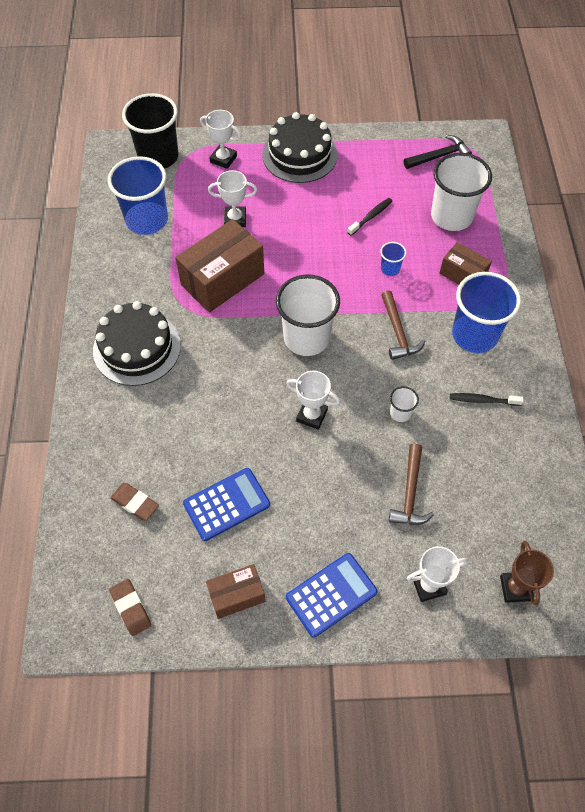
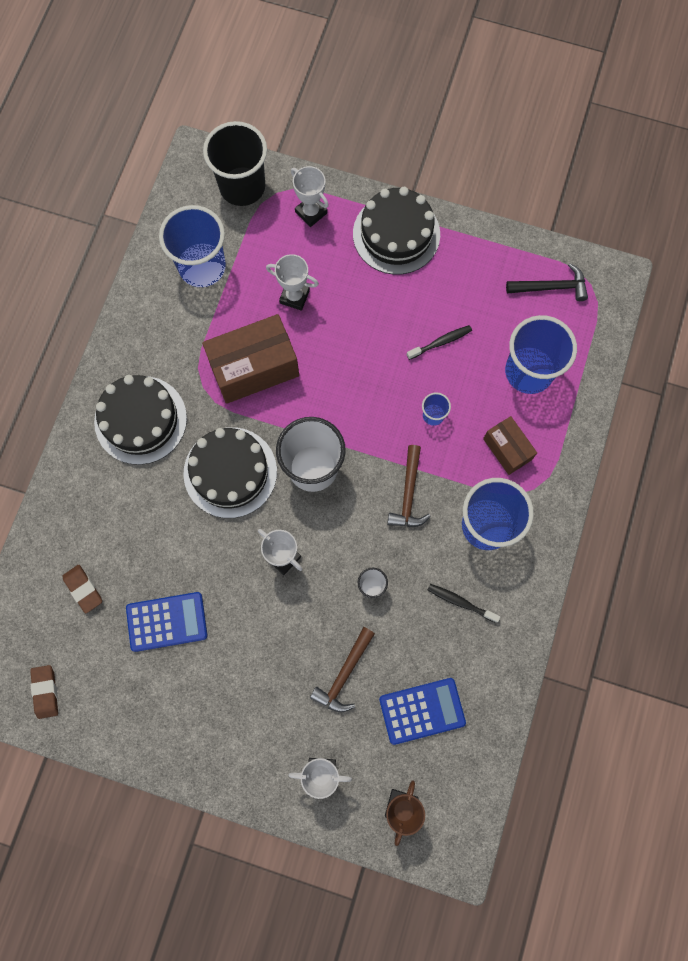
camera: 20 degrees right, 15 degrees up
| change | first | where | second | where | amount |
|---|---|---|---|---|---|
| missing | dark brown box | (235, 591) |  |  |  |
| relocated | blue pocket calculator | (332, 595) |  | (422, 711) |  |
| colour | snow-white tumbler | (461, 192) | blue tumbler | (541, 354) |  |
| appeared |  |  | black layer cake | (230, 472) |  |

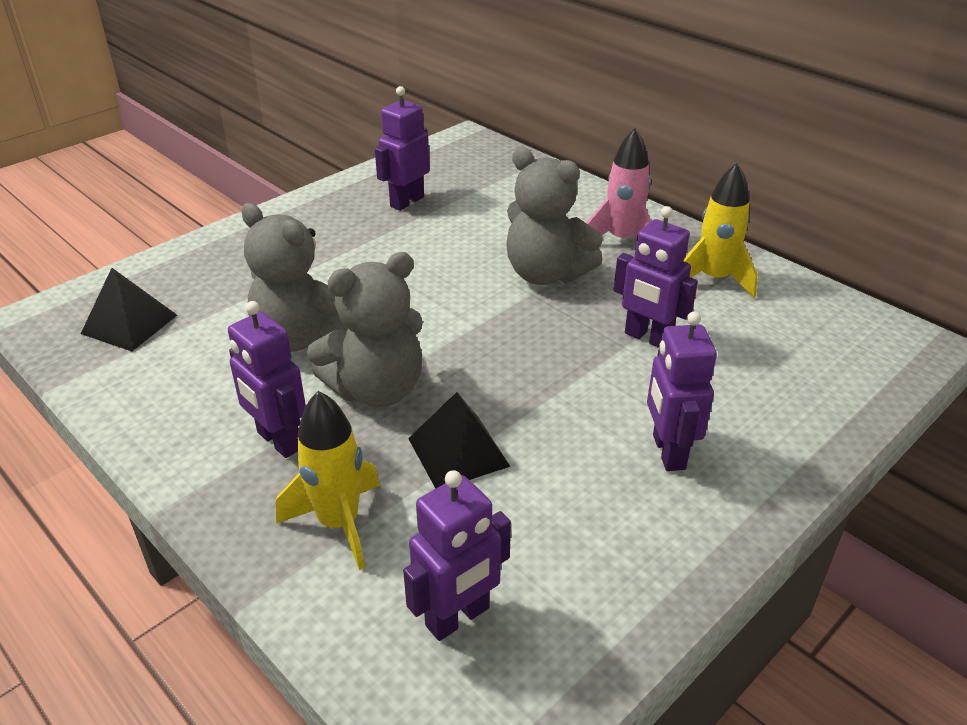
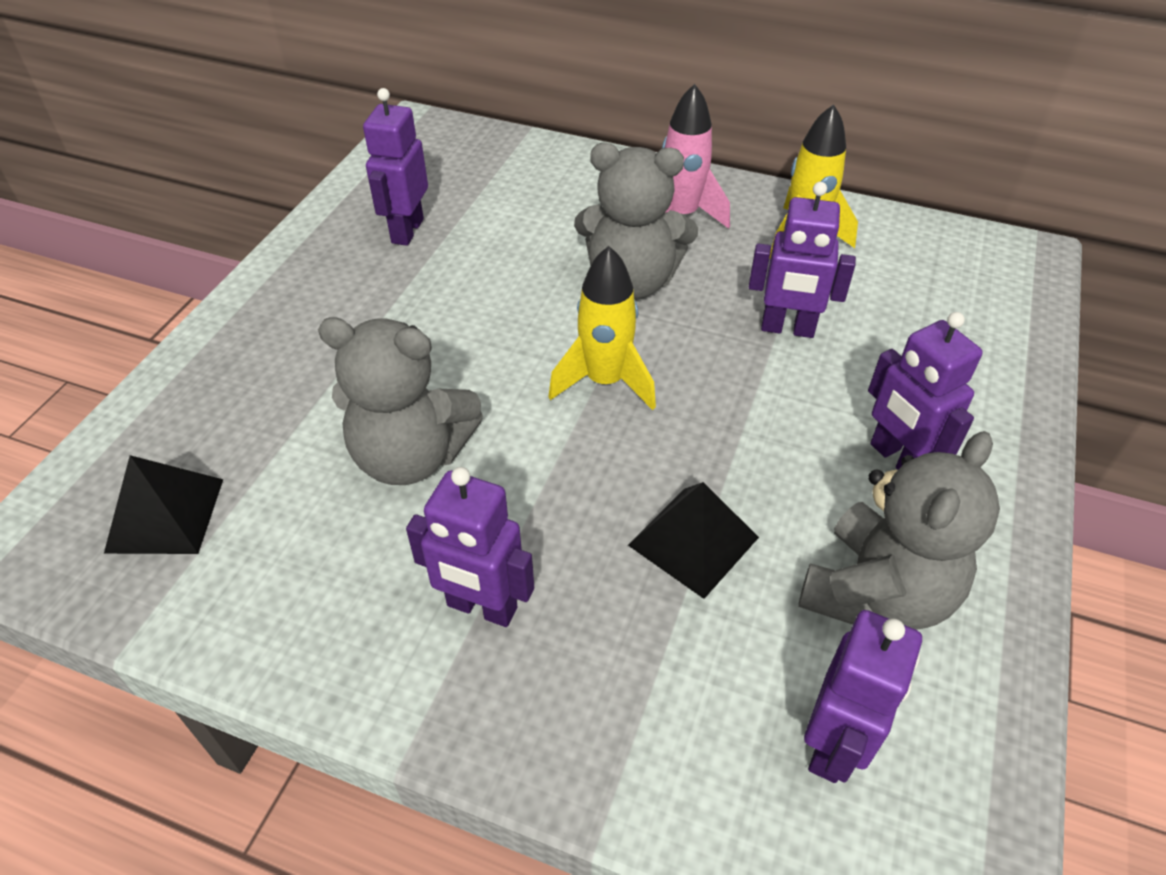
camera: 25 degrees left, 10 degrees up
| change | first | where | second | where | amount |
|---|---|---|---|---|---|
| relocated | bright yellow spaceship | (328, 480) |  | (602, 328) |  |
| relocated | grey teddy | (365, 329) |  | (899, 530) |  |

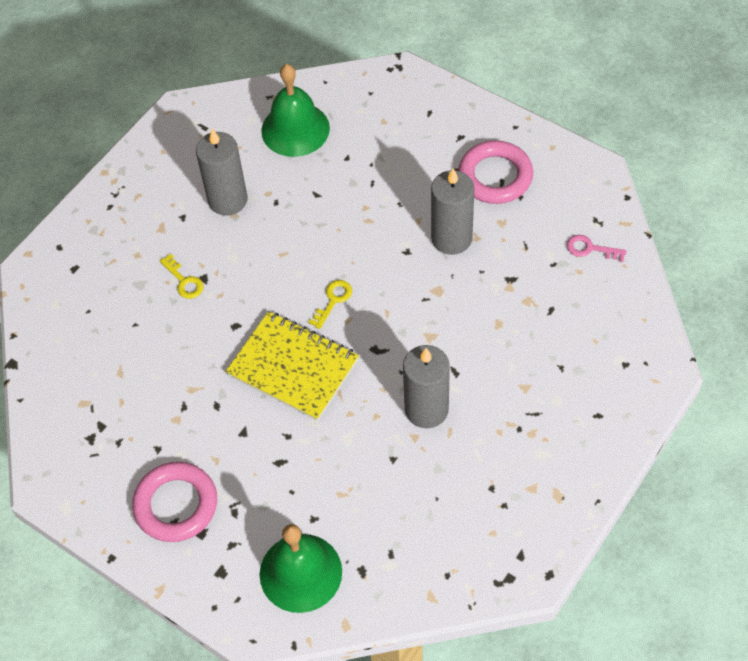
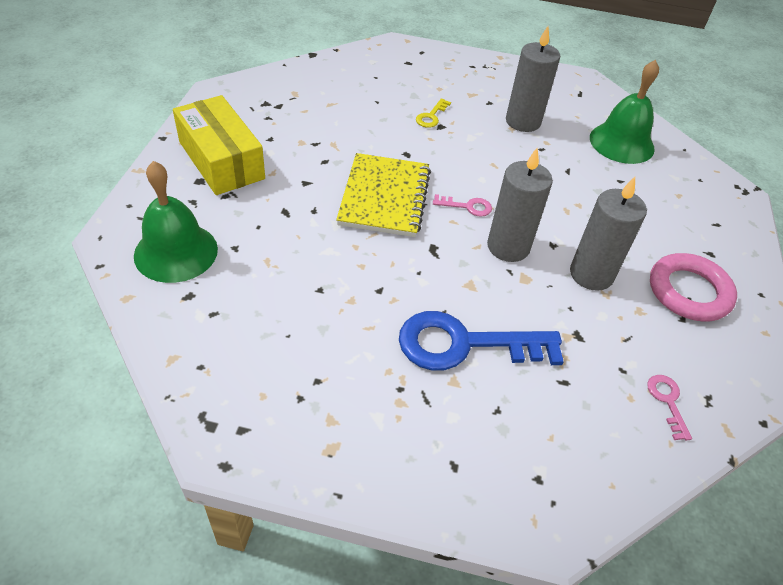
camera: 60 degrees right, 10 degrees down
| change | first | where | second | where | amount |
|---|---|---|---|---|---|
| exchanged | pink torus | (174, 502) | bright yellow box | (219, 145) |  |
| colour | bright yellow key | (330, 304) | pink key | (462, 205) |  |
| relocated | grey candle | (426, 386) |  | (520, 205) |  |
| appeared |  |  | blue key | (481, 341) |  |

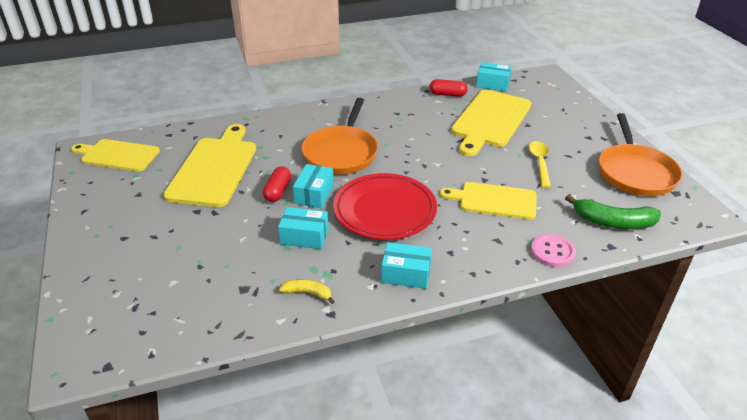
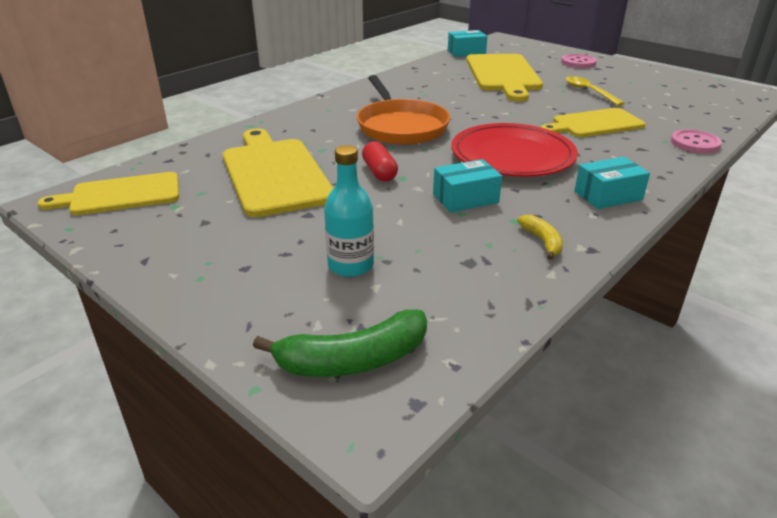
camera: 30 degrees left, 5 degrees down
| change | first | where | second | where | amount |
|---|---|---|---|---|---|
| spun | bright yellow banana | (307, 291) |  | (540, 237) | 90 degrees clockwise |
| missing | turquoise box | (313, 186) |  |  |  |
| missing | scarlet pill shape | (449, 88) |  |  |  |
| relocated | green banana | (613, 212) |  | (340, 343) |  |
| missing | orange-coloured pan | (640, 154) |  |  |  |
| appeared |  |  | turquoise bottle | (349, 211) |  |
| appeared |  |  | pink shirt button | (579, 61) |  |

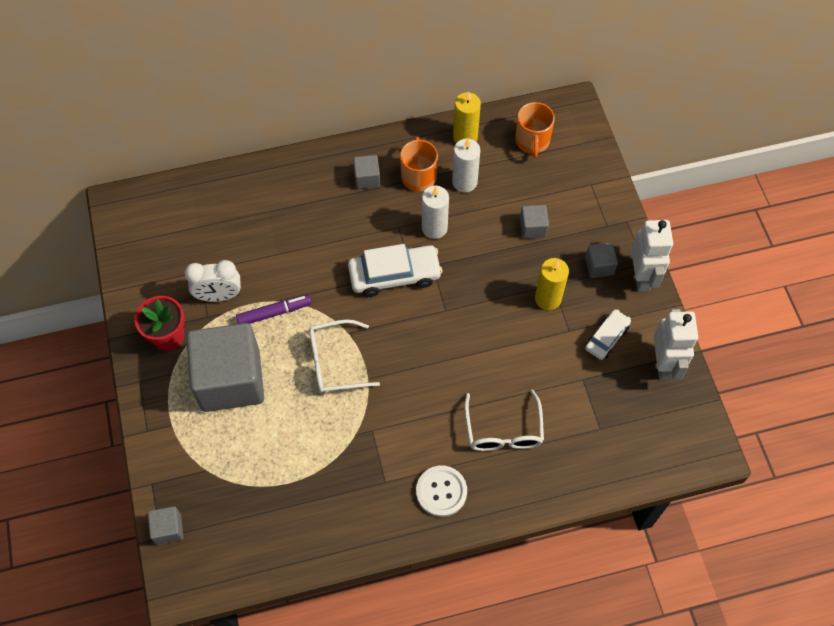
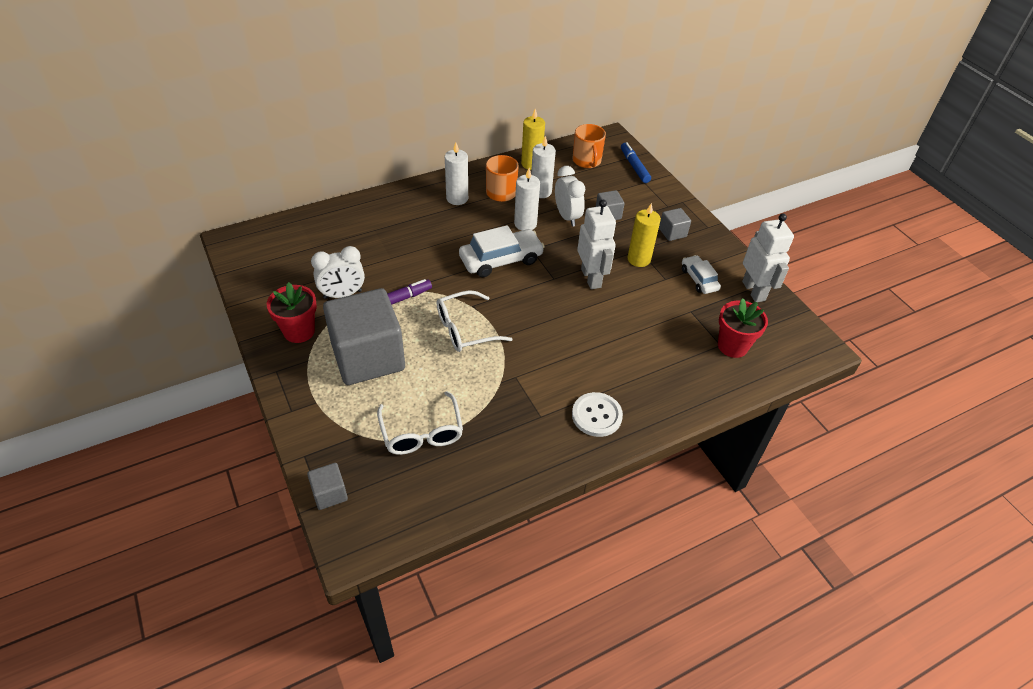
camera: 15 degrees left, 15 degrees down
| change | first | where | second | where | amount |
|---|---|---|---|---|---|
| exchanged | grey cube | (366, 172) | snow-white candle | (456, 173) |  |
| relocated | snow-white glasses | (504, 420) |  | (420, 423) |  |
| spun | snow-white automobile | (608, 334) |  | (701, 274) | 45 degrees counterclockwise |
| relocated | snow-white robot | (652, 255) |  | (596, 244) |  |
| appeared |  |  | snow-white bedside clock | (570, 196) |  |
| appeared |  |  | blue marker | (636, 162) |  |
| appeared |  |  | scarlet potted plant | (743, 328) |  |

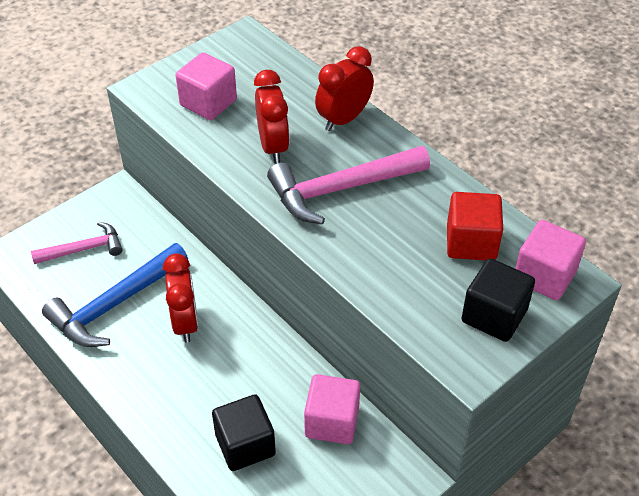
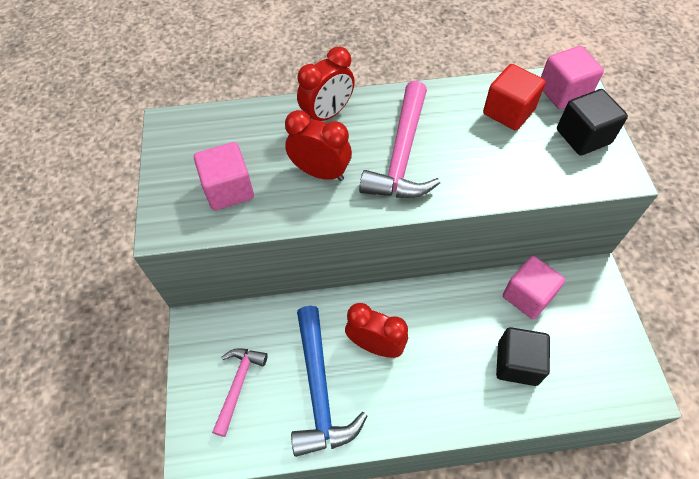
camera: 55 degrees left, 10 degrees up
| change | first | where | second | where | amount |
|---|---|---|---|---|---|
| spun | scarlet bedside clock | (344, 88) |  | (326, 84) | 120 degrees counterclockwise |

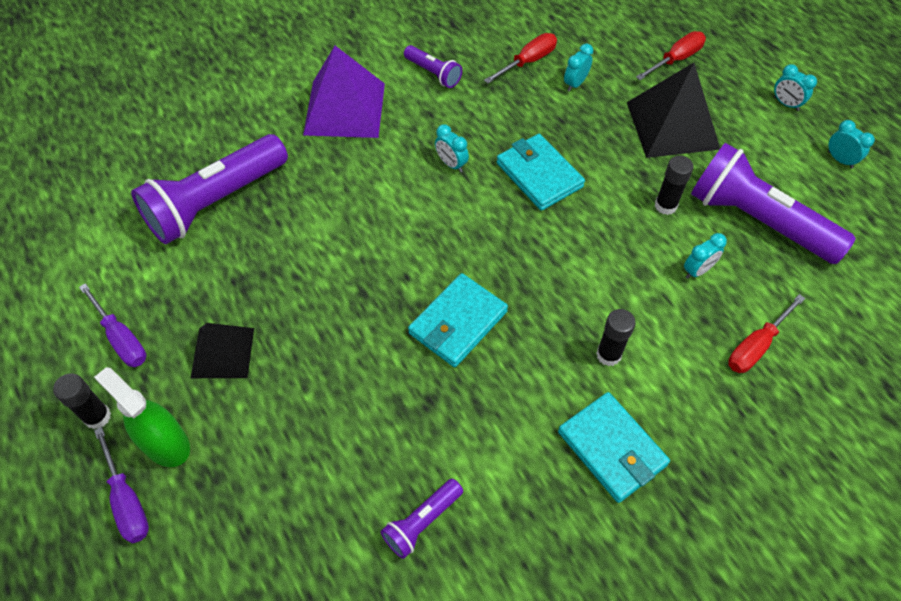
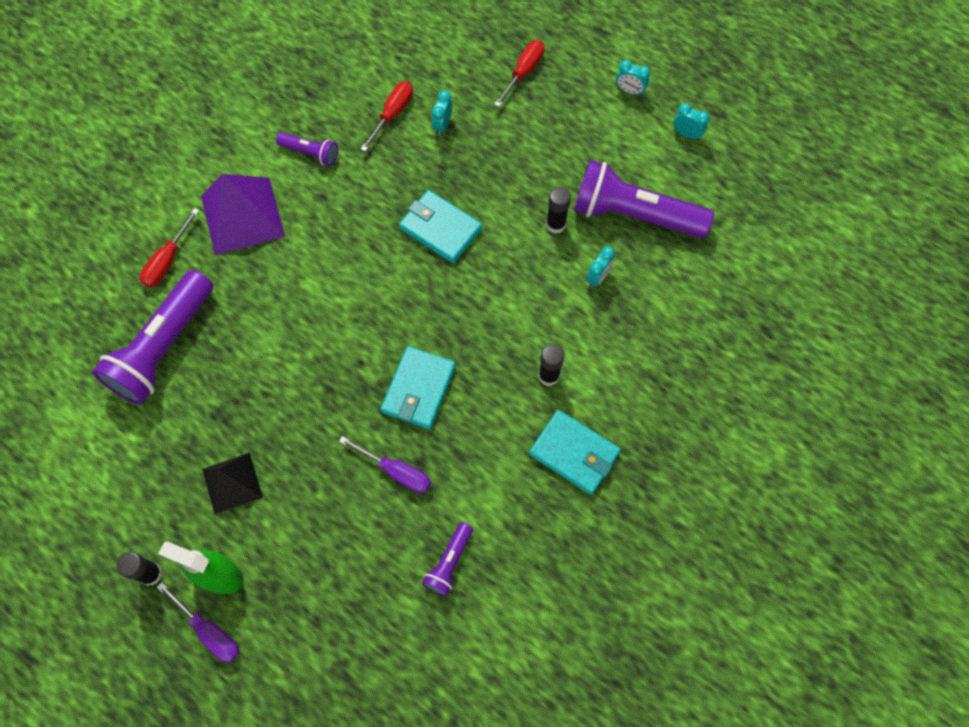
camera: 20 degrees left, 10 degrees up
| change | first | where | second | where | amount |
|---|---|---|---|---|---|
| relocated | royal purple hand screwdriver | (112, 325) |  | (385, 465) |  |
| missing | turquoise bedside clock | (452, 148) |  |  |  |
| missing | black solid pyramid | (673, 110) |  |  |  |
| relocated | scarlet hand screwdriver | (766, 333) |  | (169, 248) |  |

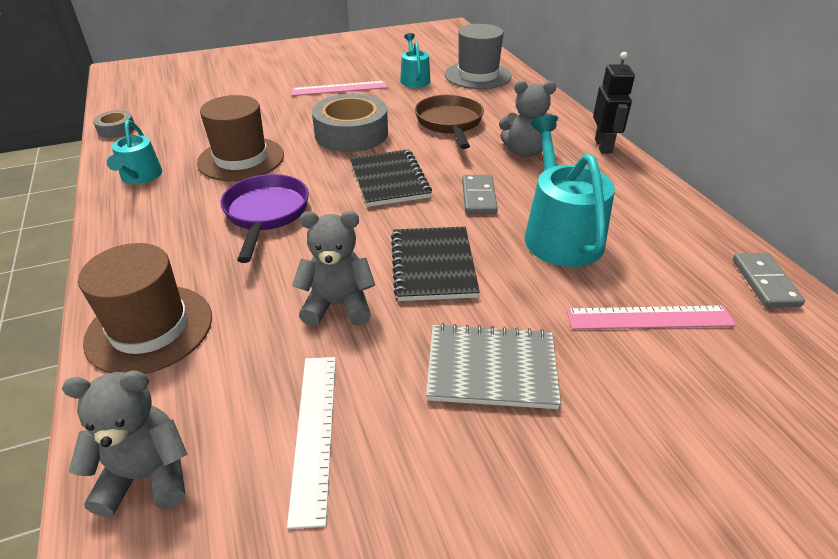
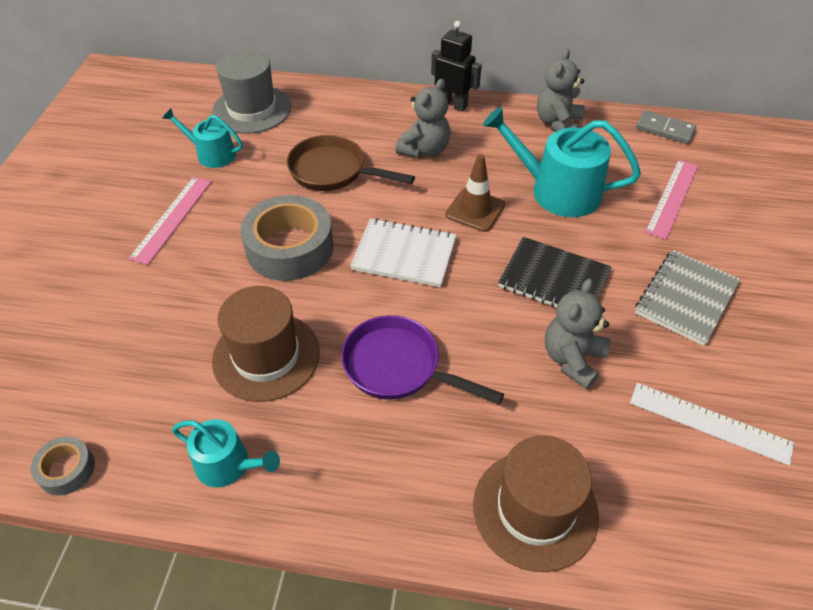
camera: 60 degrees left, 10 degrees up
| change | first | where | second | where | amount |
|---|---|---|---|---|---|
| relocated | grey teddy | (125, 444) |  | (560, 90) |  |
| colour | black notebook | (391, 178) | snow-white notebook | (403, 252) |  |
| exchanged | grey domino piece | (480, 194) | dark brown safety cone | (475, 193) |  |

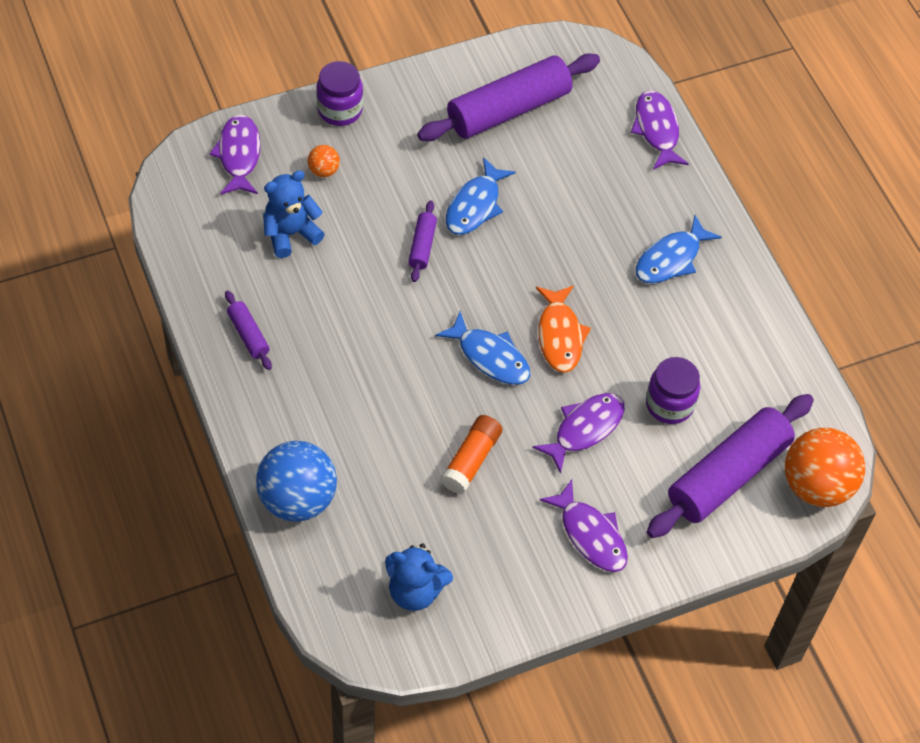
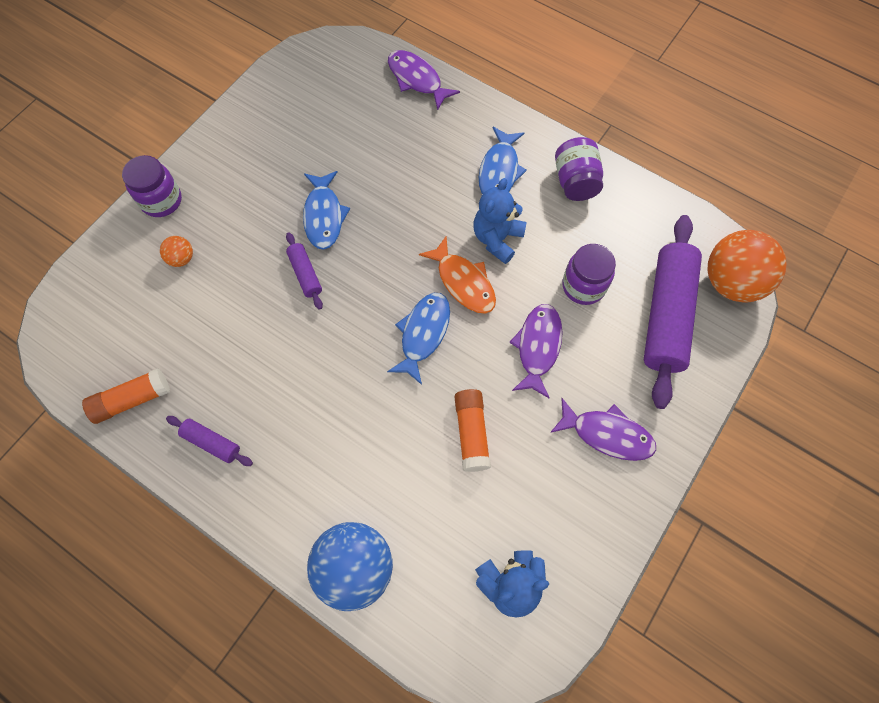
camera: 30 degrees left, 10 degrees up
| change | first | where | second | where | amount |
|---|---|---|---|---|---|
| missing | royal purple fish figure | (235, 154) |  |  |  |
| relocated | blue teddy | (294, 214) |  | (500, 221) |  |
| missing | royal purple dough roller | (508, 97) |  |  |  |
| spun | blue fish figure | (482, 348) |  | (418, 339) | 75 degrees counterclockwise |
| appeared |  |  | orange-coloured glue | (126, 396) |  |
| appeared |  |  | royal purple jam jar | (579, 169) |  |

